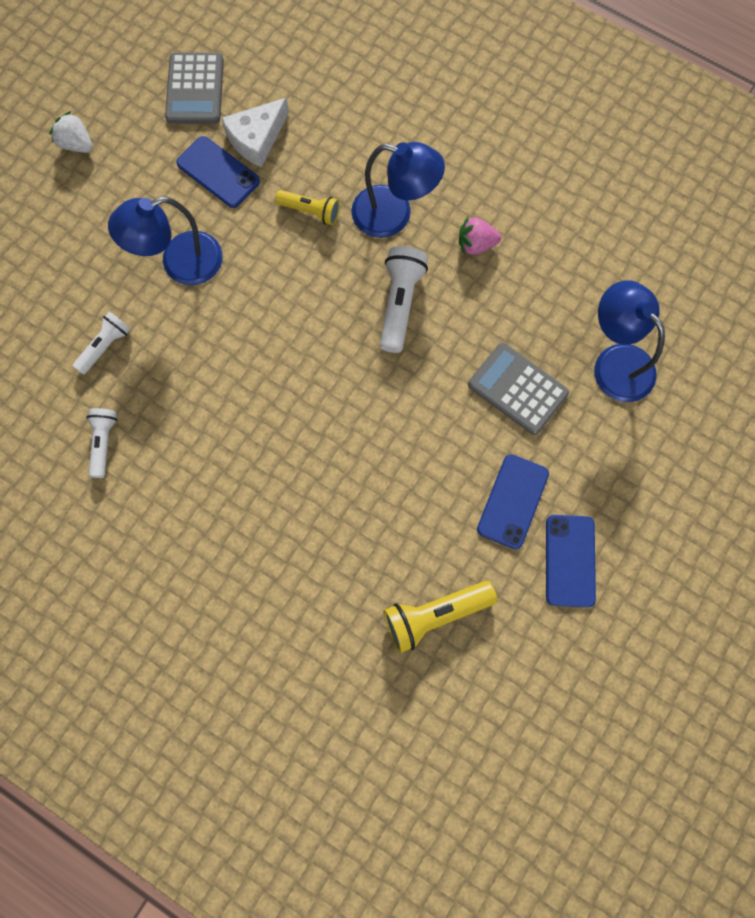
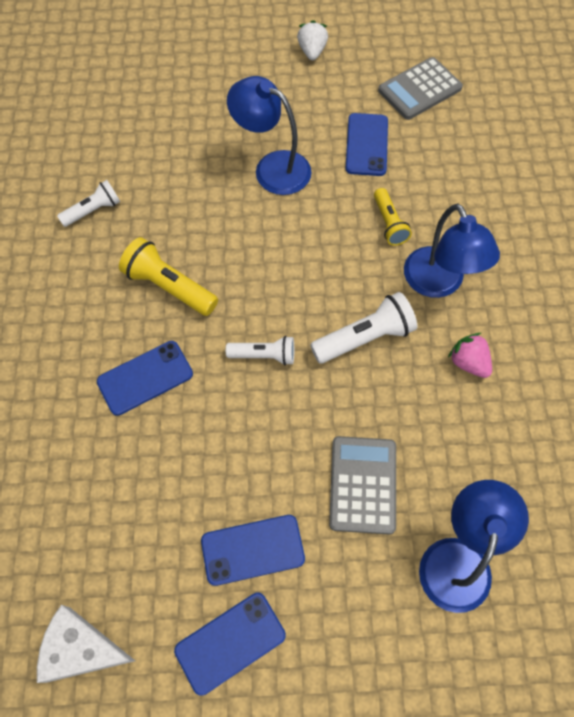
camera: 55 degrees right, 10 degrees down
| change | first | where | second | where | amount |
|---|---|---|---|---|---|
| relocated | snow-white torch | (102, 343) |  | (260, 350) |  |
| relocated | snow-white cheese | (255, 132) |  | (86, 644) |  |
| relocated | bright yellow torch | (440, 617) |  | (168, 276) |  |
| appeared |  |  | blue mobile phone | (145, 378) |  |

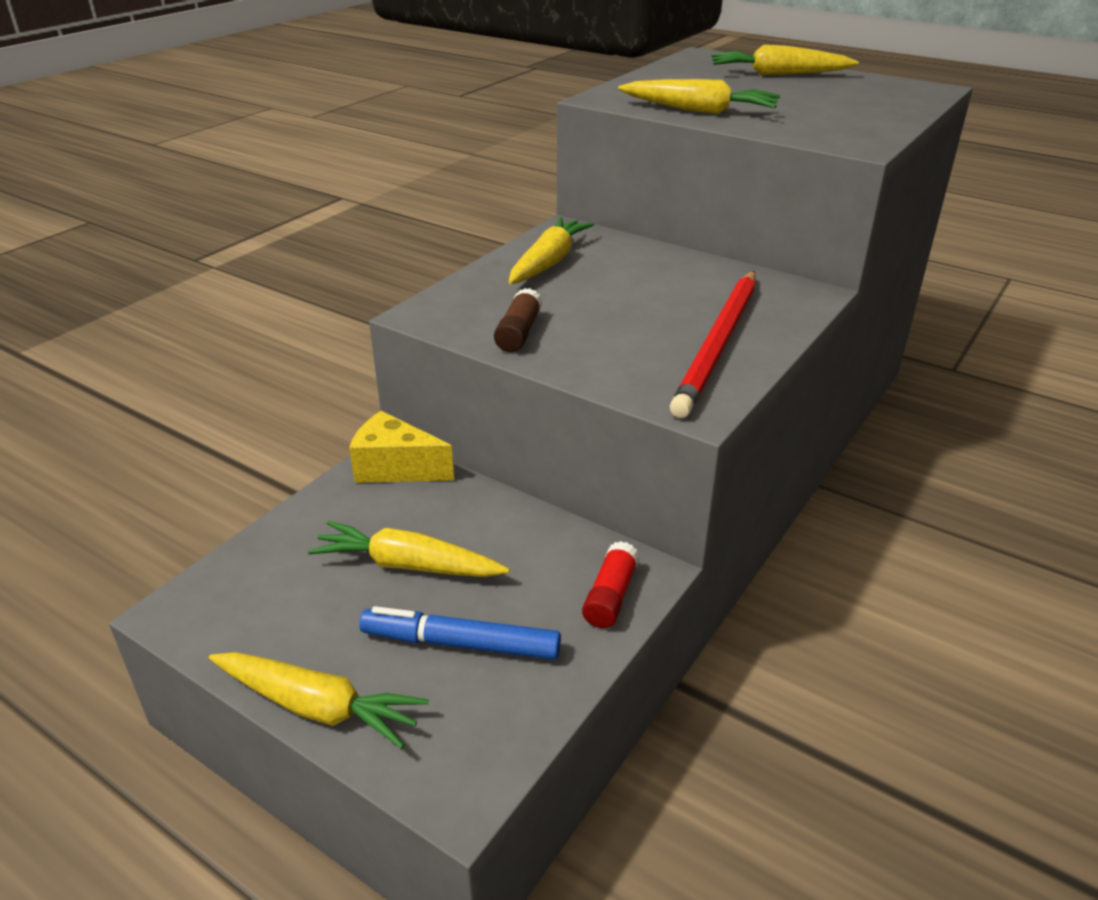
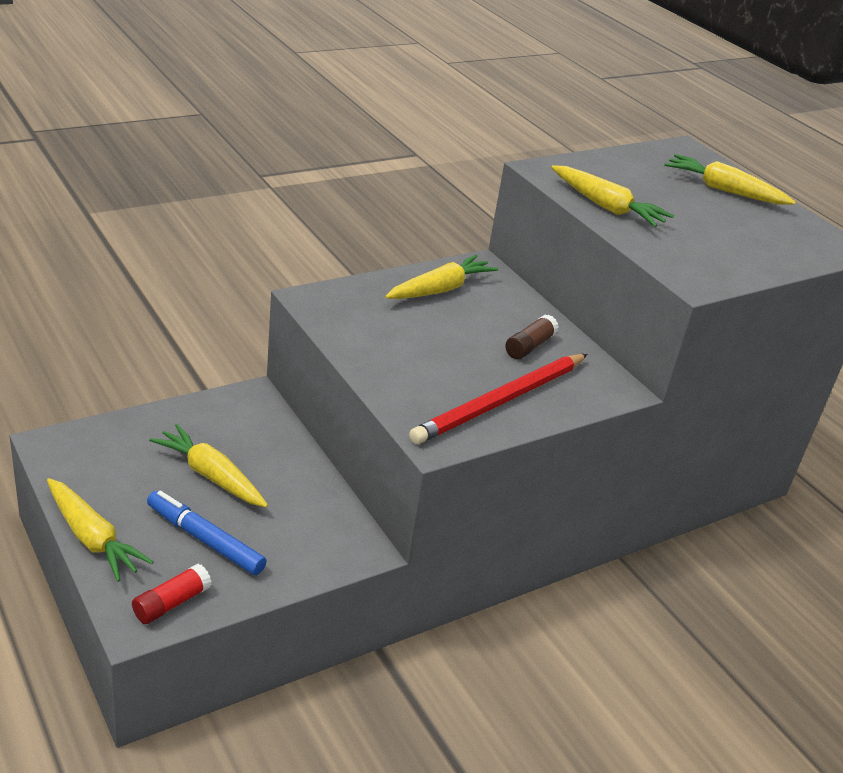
camera: 20 degrees right, 0 degrees up
| change | first | where | second | where | amount |
|---|---|---|---|---|---|
| missing | bright yellow cheese | (401, 447) |  |  |  |
| relocated | dark brown glue | (518, 320) |  | (532, 337) |  |
| relocated | scarlet glue | (610, 584) |  | (172, 593) |  |

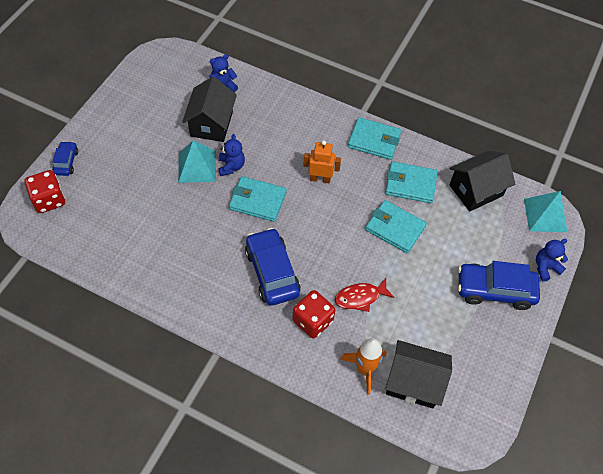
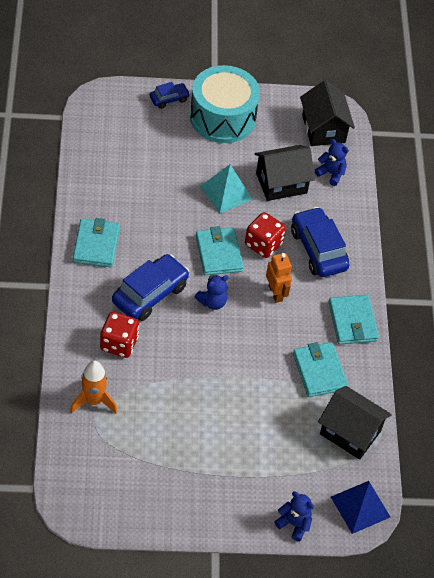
camera: 60 degrees right, 5 degrees down
| change | first | where | second | where | amount |
|---|---|---|---|---|---|
| relocated | scarlet die | (44, 191) |  | (265, 235) |  |
| relocated | blue teddy | (232, 155) |  | (212, 292) |  |
| missing | scarlet fish figure | (364, 295) |  |  |  |
| relocated | turquoise card wallet | (396, 226) |  | (96, 243) |  |
| relocated | black house | (418, 374) |  | (327, 113) |  |
| relocated | blue automobile | (499, 285) |  | (320, 242) |  |
| colour | turquoise solid pyramid | (545, 211) | blue solid pyramid | (360, 507) |  |
| appeared |  |  | turquoise drum | (225, 104) |  |

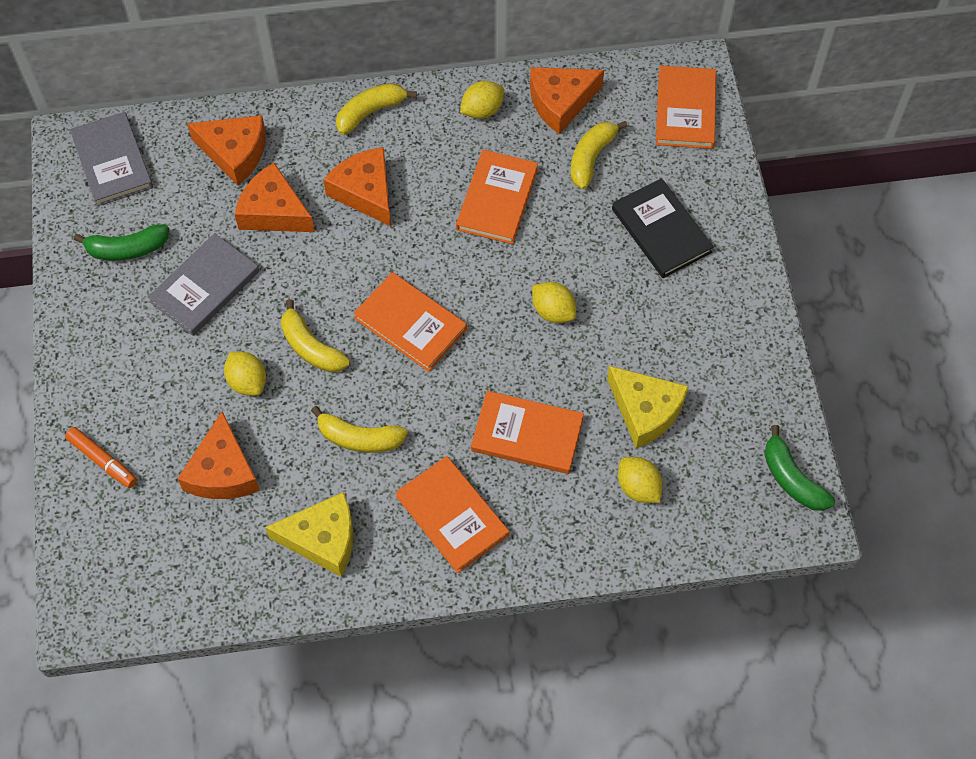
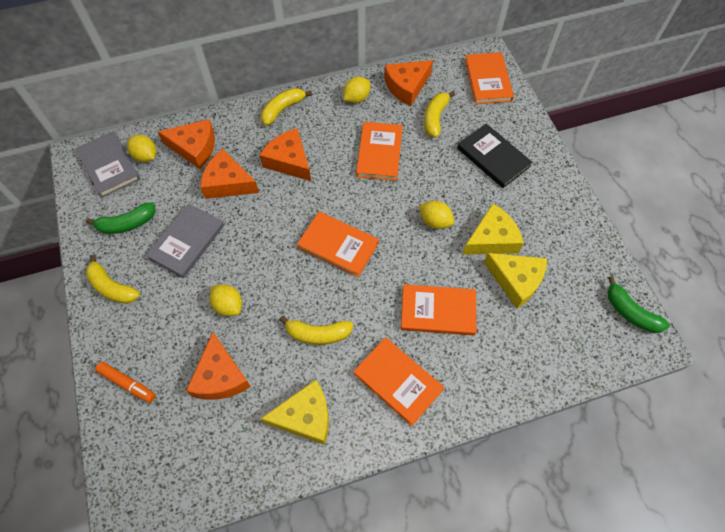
camera: 10 degrees left, 0 degrees up
| change | first | where | second | where | amount |
|---|---|---|---|---|---|
| relocated | bright yellow banana | (315, 336) |  | (112, 279) |  |
| relocated | bright yellow toy lemon | (640, 480) |  | (141, 148) |  |
| appeared |  |  | bright yellow cheese | (493, 229) |  |

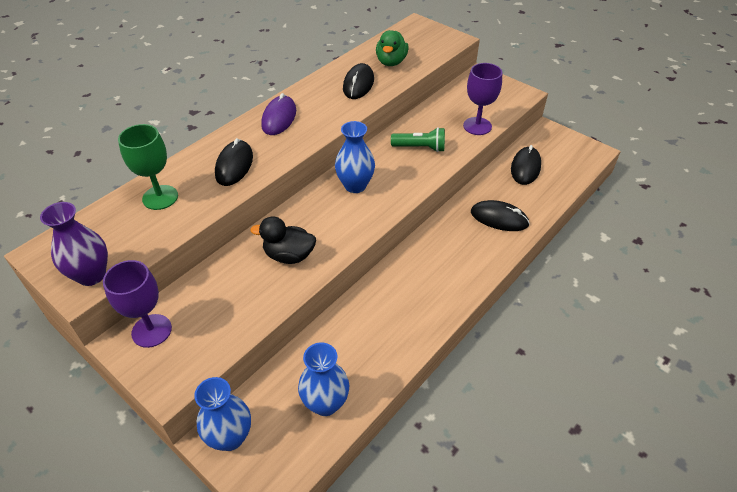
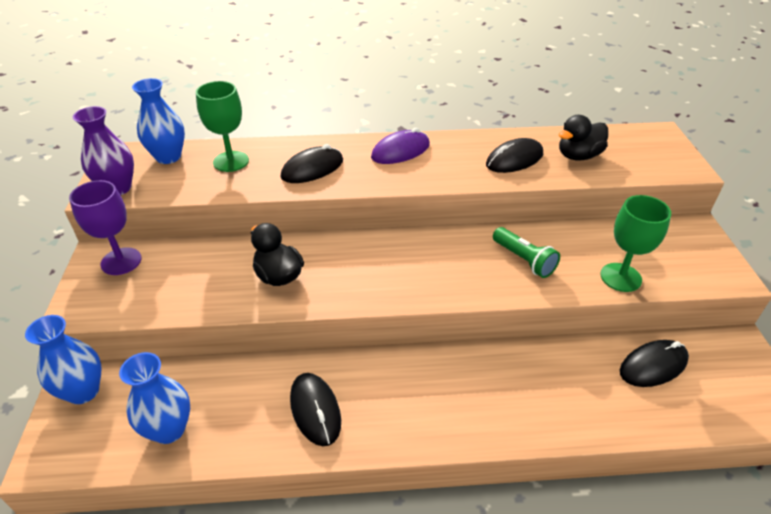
camera: 45 degrees right, 5 degrees down
| change | first | where | second | where | amount |
|---|---|---|---|---|---|
| relocated | blue vase | (355, 157) |  | (158, 121) |  |
| colour | green rubber duck | (392, 48) | black rubber duck | (583, 138) |  |
| colour | royal purple goblet | (482, 99) | green goblet | (635, 243) |  |
| relocated | black mouse | (500, 215) |  | (315, 409) |  |

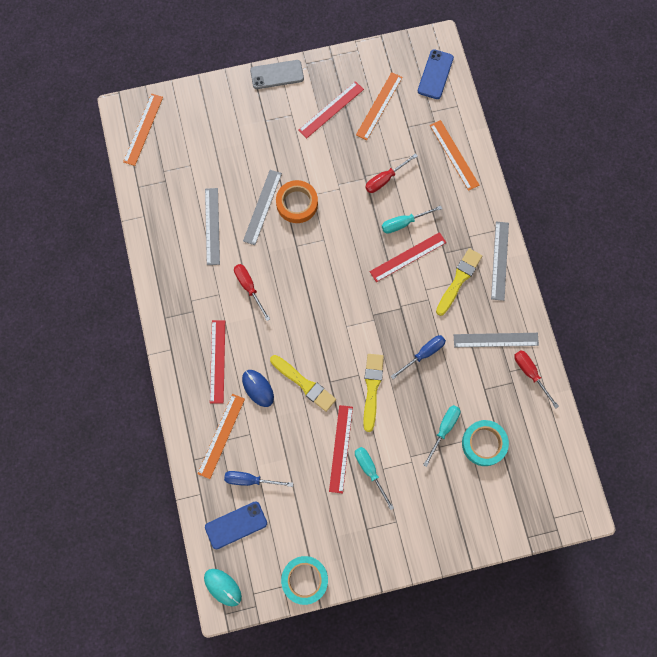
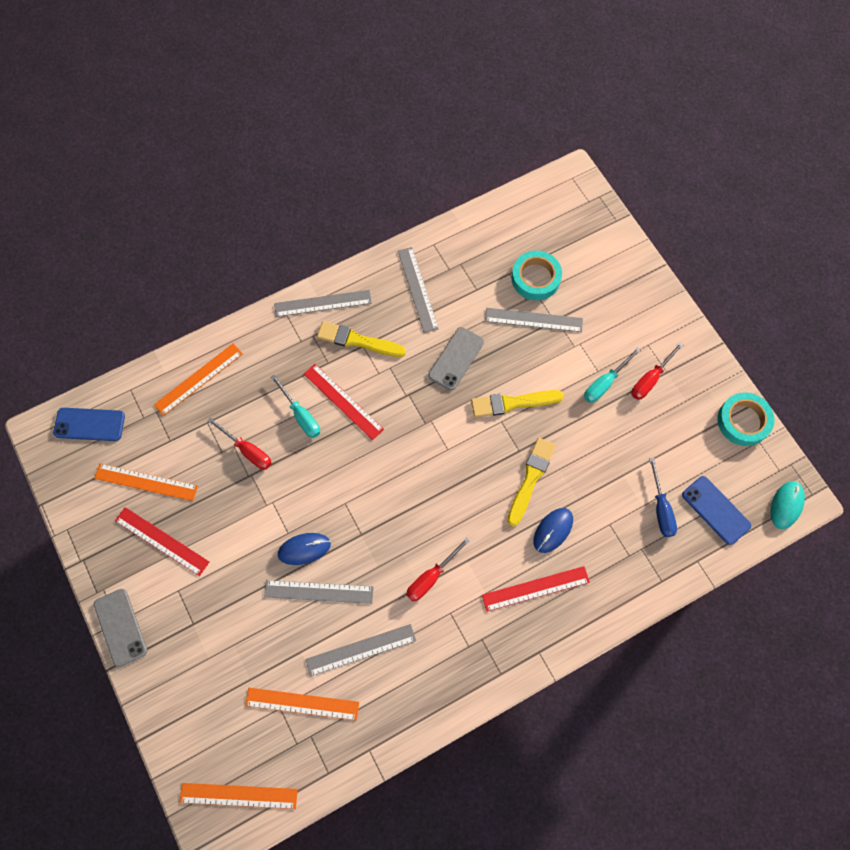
camera: 105 degrees left, 5 degrees down
| change | first | where | second | where | amount |
|---|---|---|---|---|---|
| relocated | orange-coloured straightedge | (221, 436) |  | (302, 704) |  |
| exchanged | orange-coloured sticky tape | (297, 201) | blue mouse | (304, 549) |  |
| missing | scarlet straightedge | (341, 449) |  |  |  |
| exchanged | blue hand screwdriver | (418, 357) | grey mobile phone | (456, 359) |  |
| exchanged | turquoise hand screwdriver | (441, 436) | grey straightedge | (534, 320) |  |
| relocated | scarlet hand screwdriver | (536, 379) |  | (657, 371) |  |

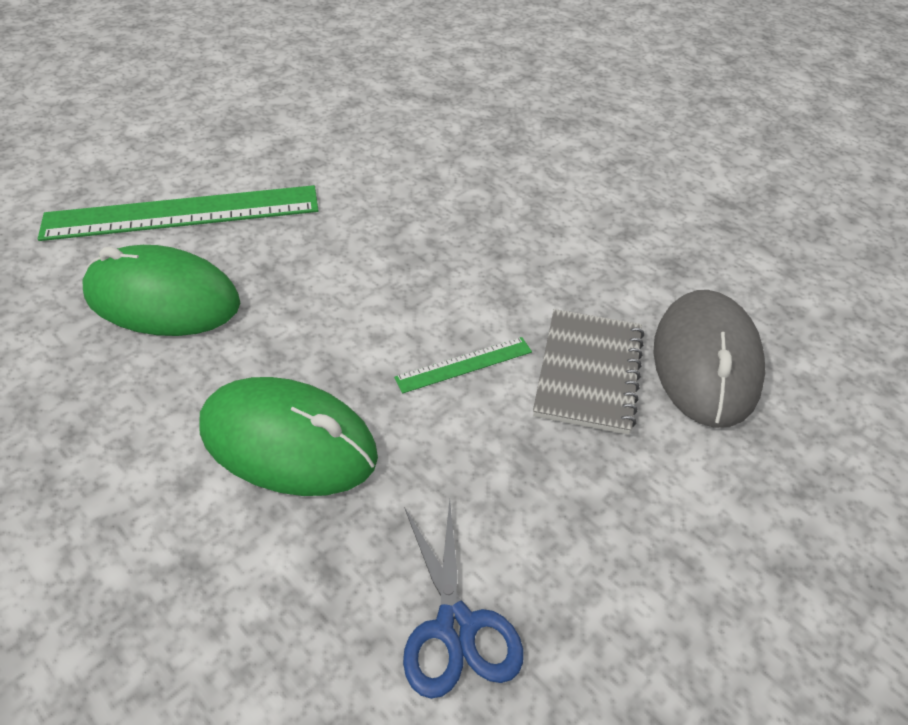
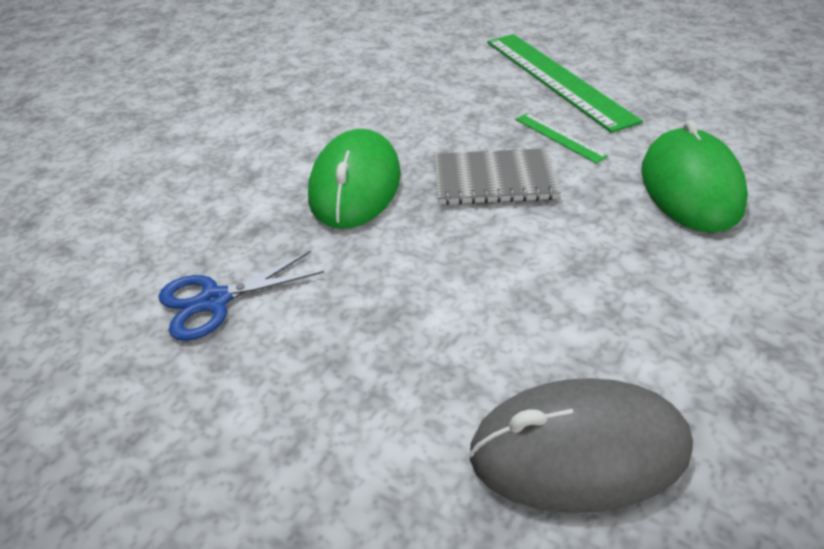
camera: 80 degrees right, 5 degrees down
| change | first | where | second | where | amount |
|---|---|---|---|---|---|
| relocated | green mouse | (161, 290) |  | (694, 176) |  |
| relocated | green straightedge | (463, 365) |  | (561, 138) |  |
| relocated | grey notebook | (588, 372) |  | (497, 176) |  |

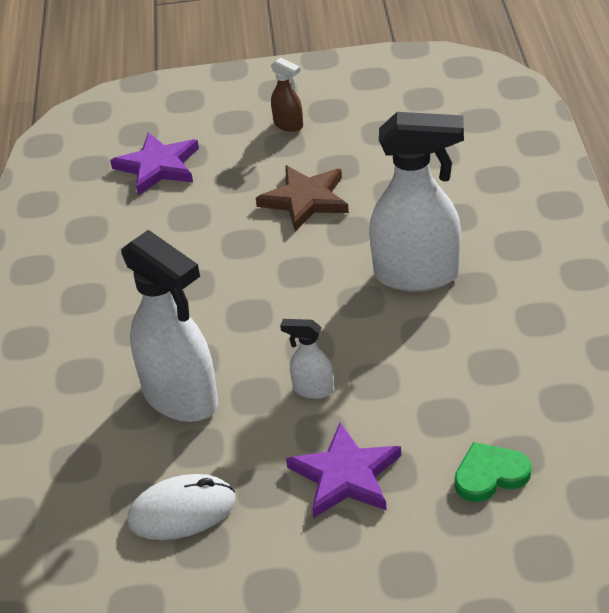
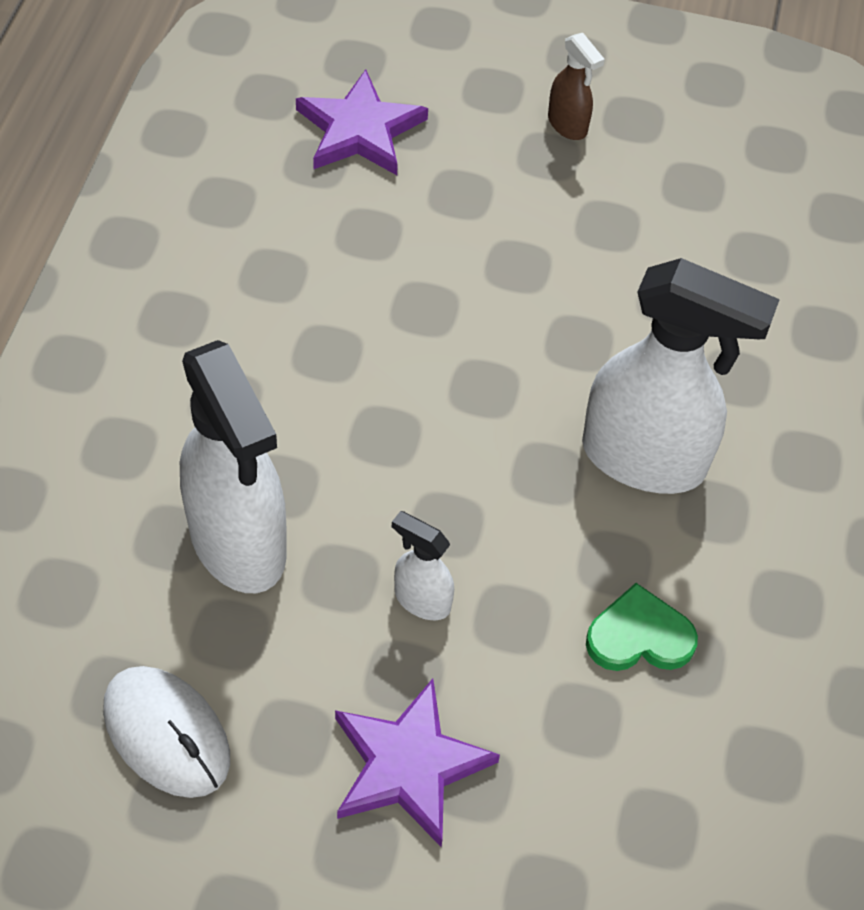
camera: 10 degrees right, 15 degrees up
| change | first | where | second | where | amount |
|---|---|---|---|---|---|
| spun | snow-white mouse | (181, 507) |  | (166, 732) | 45 degrees clockwise |
| missing | dark brown five-pointed star | (302, 198) |  |  |  |
| relocated | green heart shape | (492, 472) |  | (642, 627) |  |

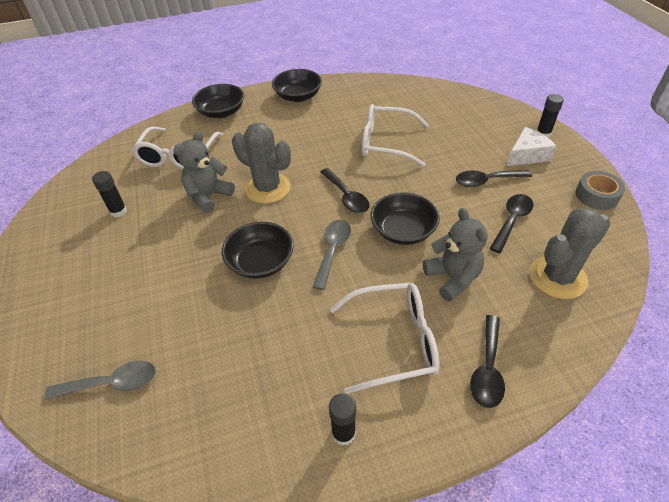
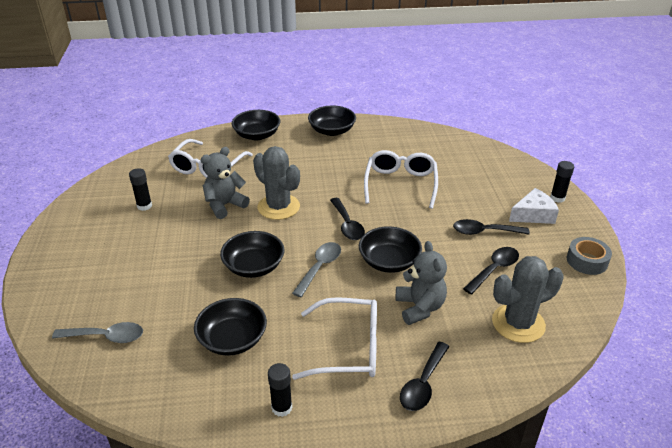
camera: 10 degrees right, 10 degrees down
| change | first | where | second | where | amount |
|---|---|---|---|---|---|
| spun | snow-white glasses | (395, 135) |  | (401, 179) | 75 degrees clockwise |
| appeared |  |  | black serving bowl | (230, 327) |  |

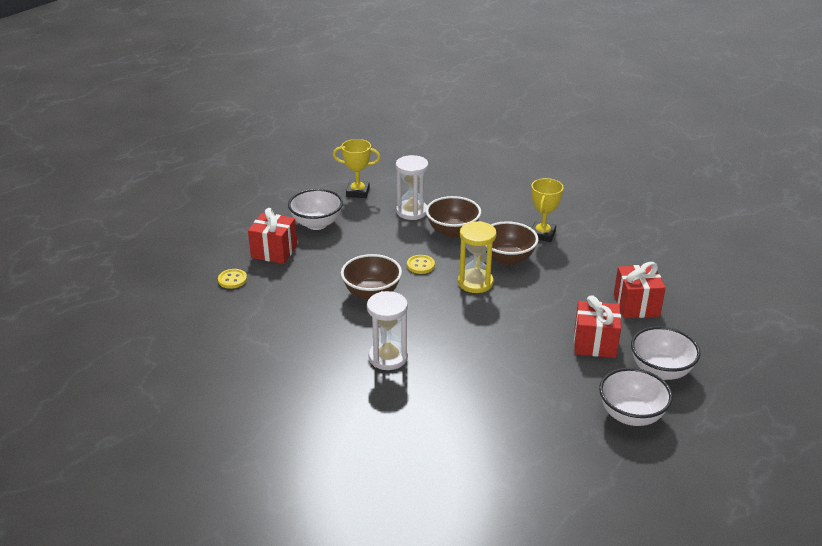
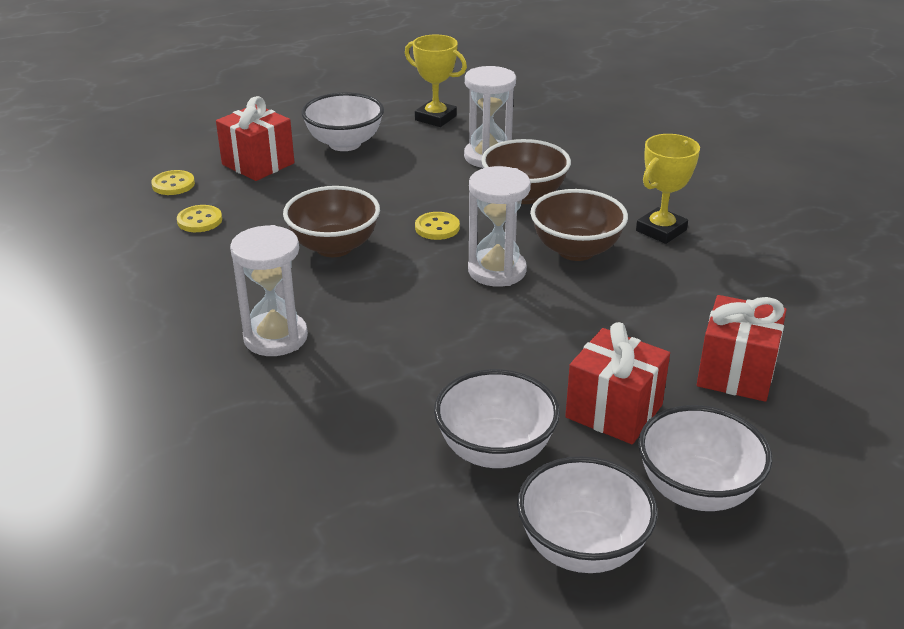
camera: 25 degrees right, 0 degrees up
| change | first | where | second | where | amount |
|---|---|---|---|---|---|
| colour | bright yellow hourglass | (477, 257) | snow-white hourglass | (499, 226) |  |
| appeared |  |  | bright yellow shirt button | (199, 218) |  |
| appeared |  |  | snow-white serving bowl | (497, 418) |  |

